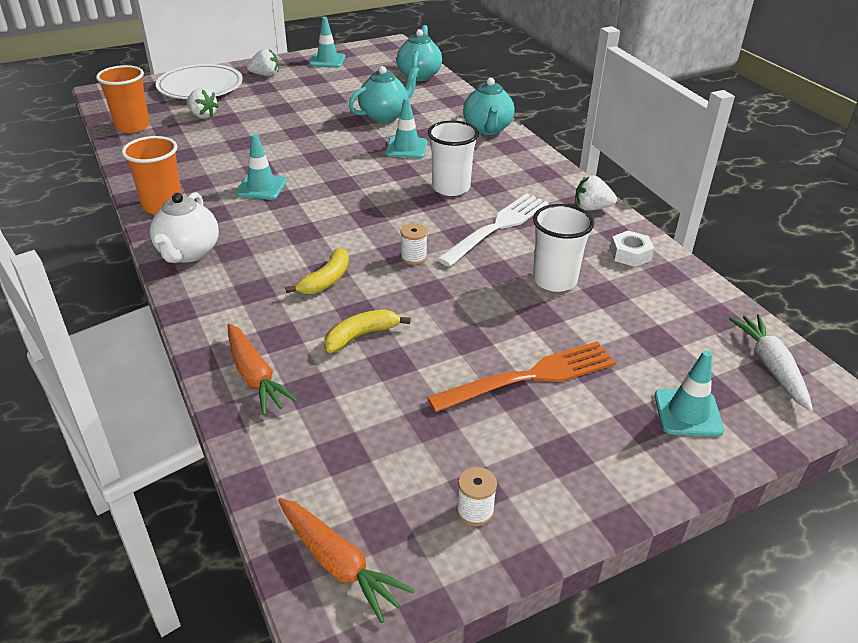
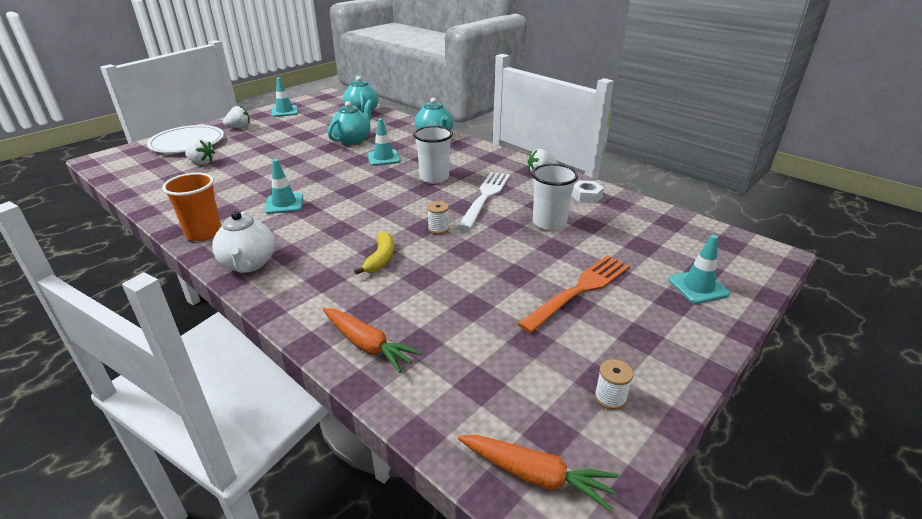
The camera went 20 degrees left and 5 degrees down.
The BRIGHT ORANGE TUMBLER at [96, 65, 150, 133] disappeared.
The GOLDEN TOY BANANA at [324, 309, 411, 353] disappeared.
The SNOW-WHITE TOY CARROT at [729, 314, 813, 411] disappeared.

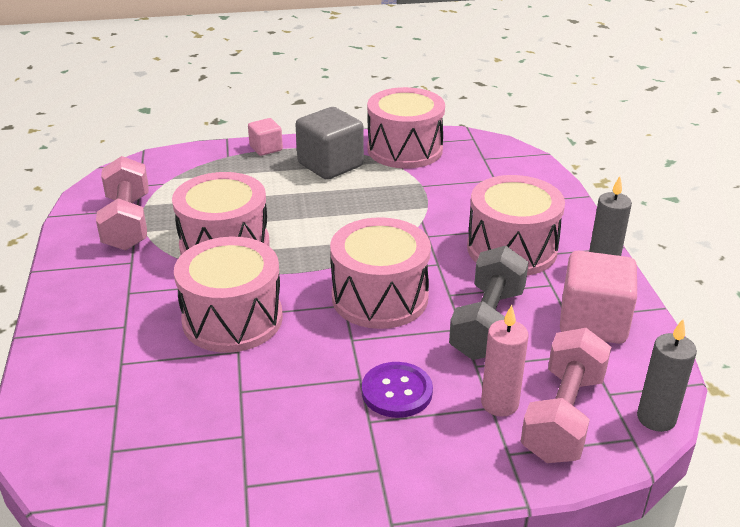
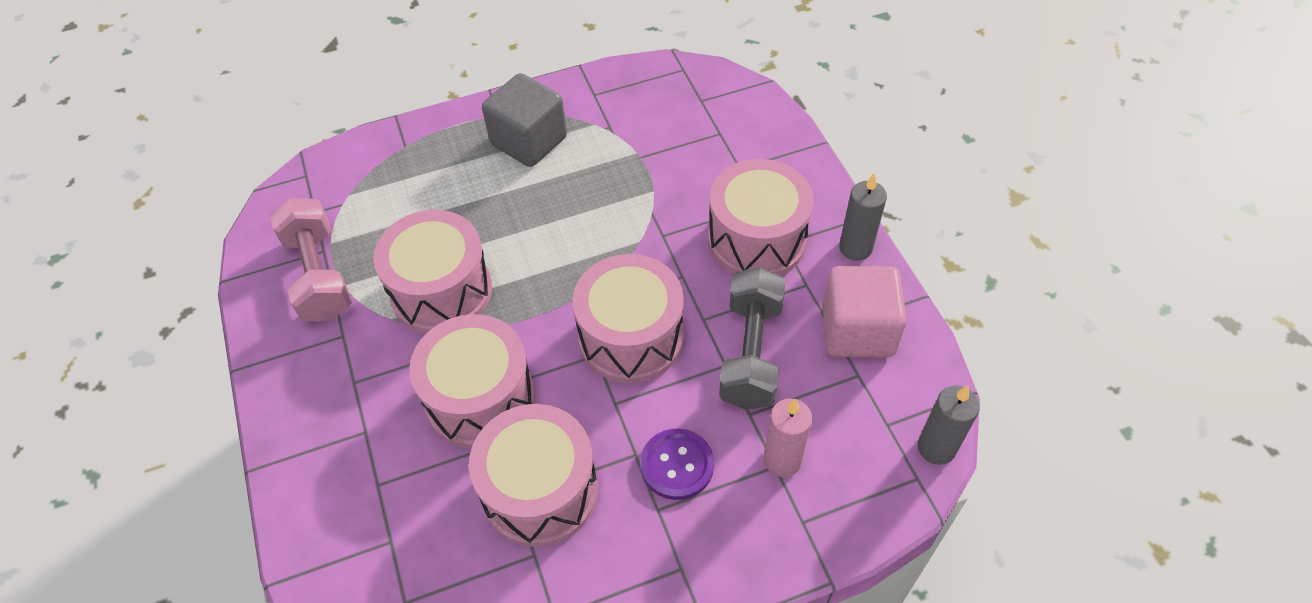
The camera went 10 degrees left and 20 degrees up.
The ROSY SNARE DRUM moved from [367, 87, 445, 169] to [469, 404, 598, 547].
The ROSY BLOCK at [248, 118, 283, 156] disappeared.
The ROSY FREE WEIGHT at [521, 328, 611, 463] disappeared.

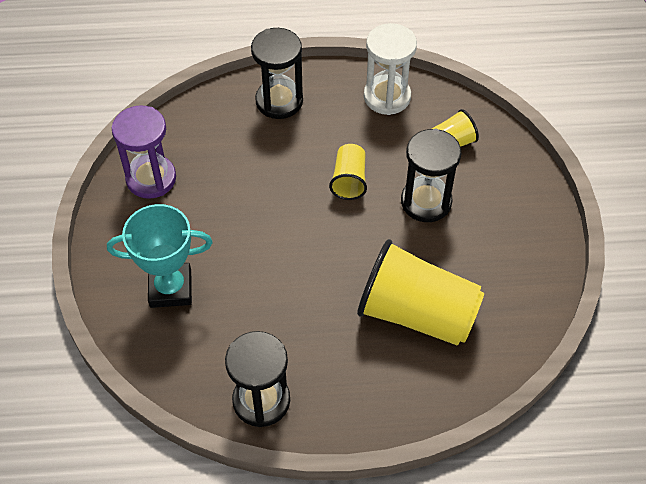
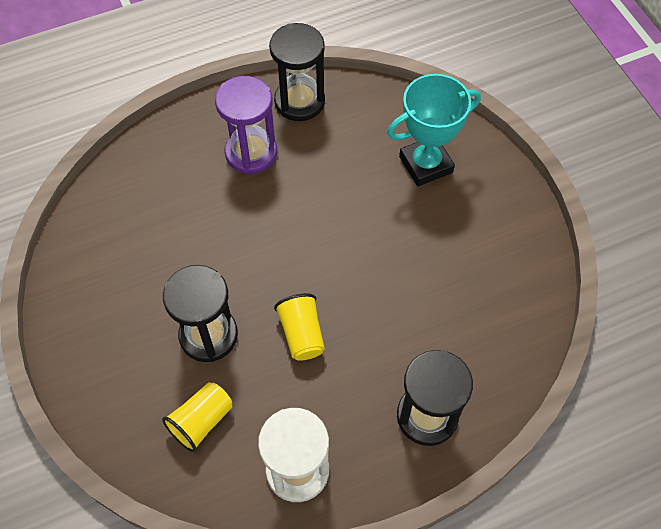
The camera went 160 degrees right and 5 degrees up.
The VIOLET SAND TIMER moved from [112, 105, 176, 199] to [215, 76, 277, 174].
The GOLDEN TUMBLER at [357, 239, 484, 346] disappeared.

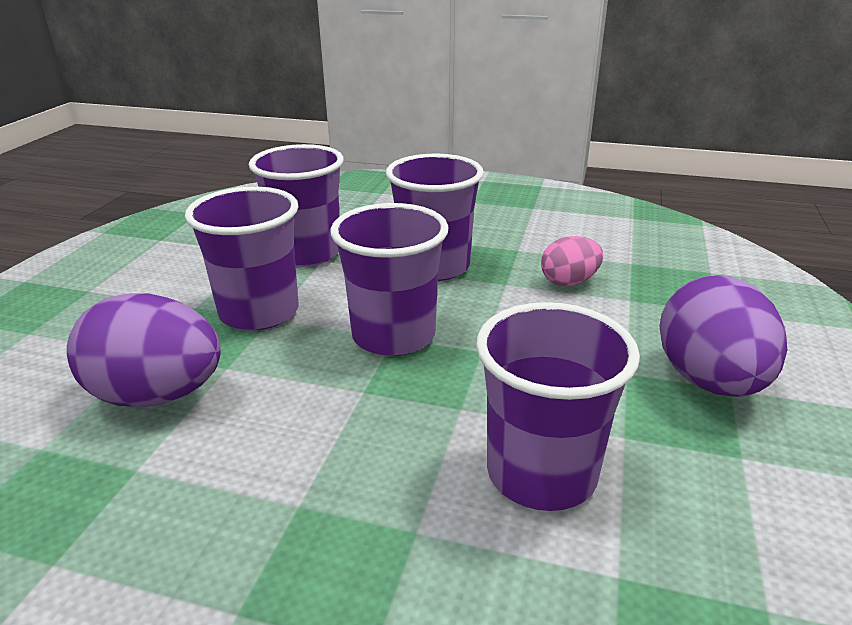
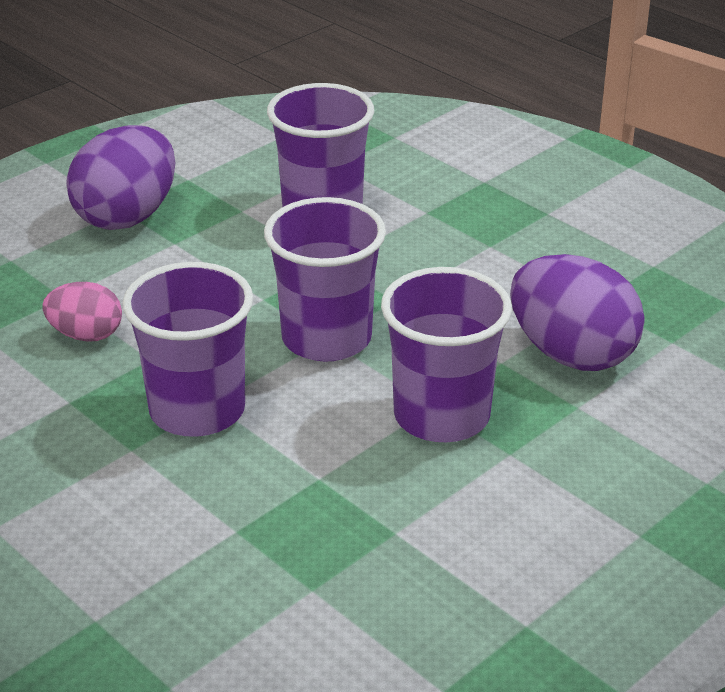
The camera went 150 degrees left and 5 degrees up.
The VIOLET TUMBLER at [249, 144, 344, 267] disappeared.

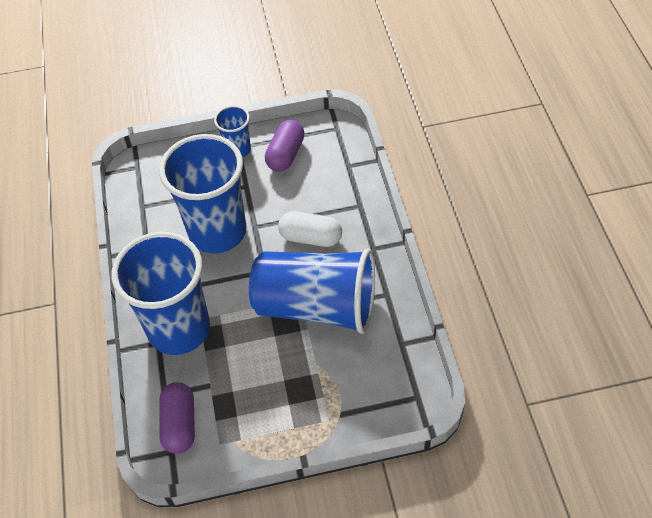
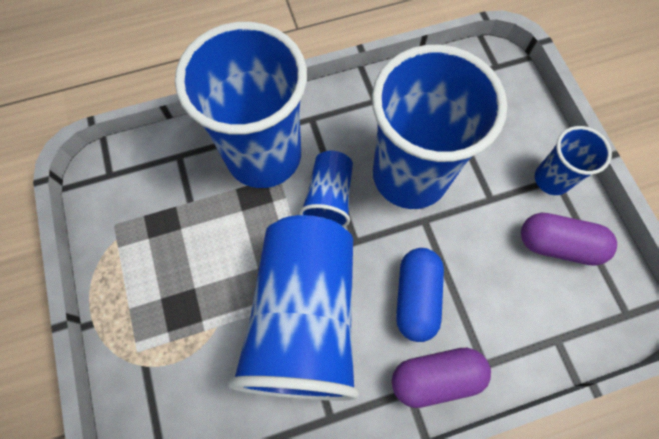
The camera went 80 degrees right and 15 degrees up.
The SNOW-WHITE PILL at [278, 211, 342, 247] became the ROYAL BLUE PILL at [396, 248, 444, 342].
The VIOLET PILL moved from [159, 382, 195, 454] to [392, 348, 491, 408].
The ROYAL BLUE TUMBLER at [299, 151, 353, 227] appeared.

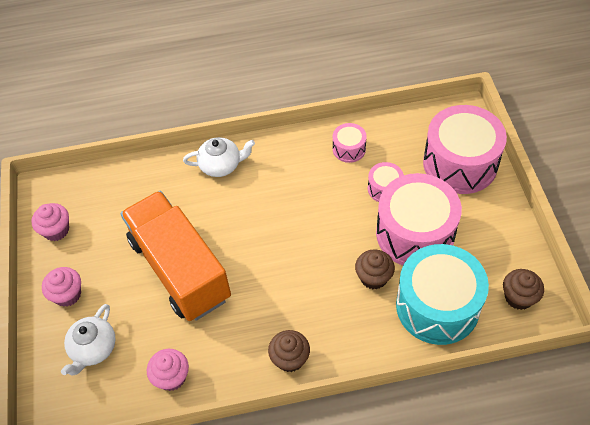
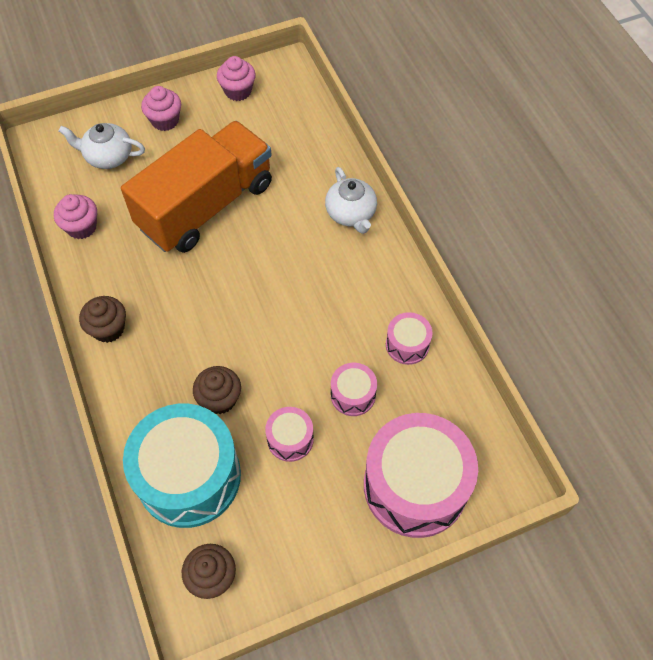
The camera went 75 degrees right and 5 degrees up.
The ROSY SNARE DRUM at [376, 173, 462, 266] changed to 0.46 times the size.

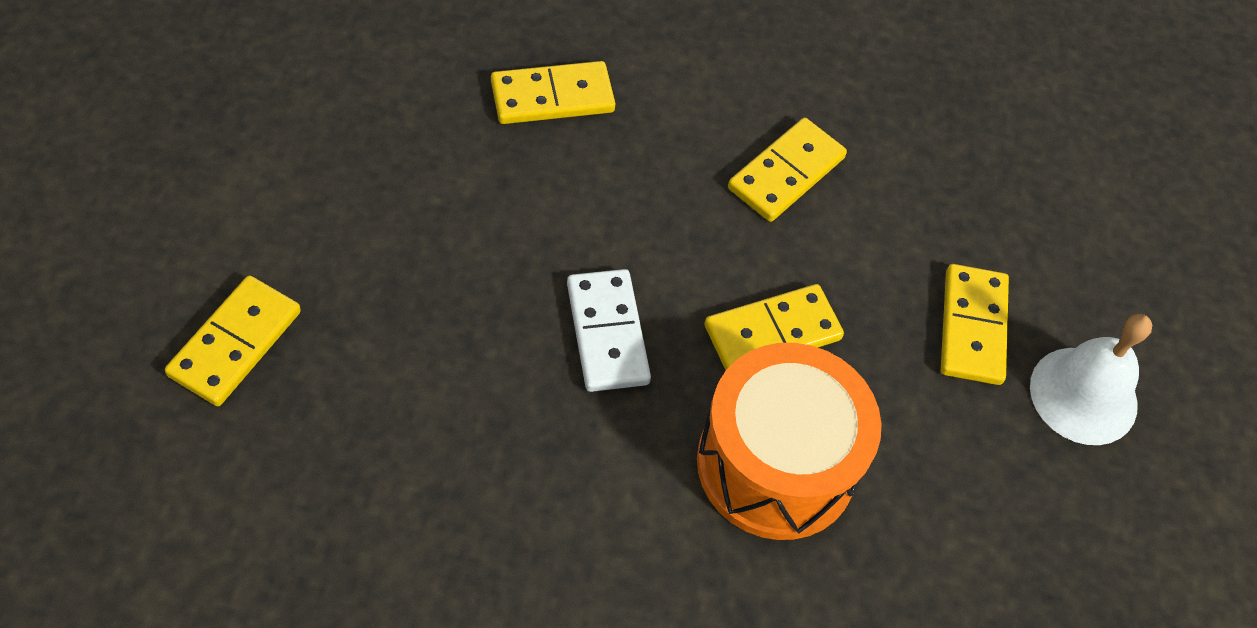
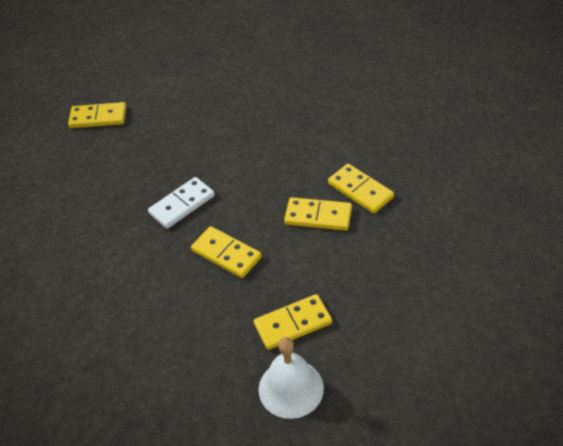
The camera went 70 degrees right and 10 degrees down.
The GOLDEN DOMINO PIECE moved from [491, 61, 616, 124] to [328, 164, 394, 213].
The BRIGHT ORANGE SNARE DRUM at [697, 343, 881, 540] disappeared.

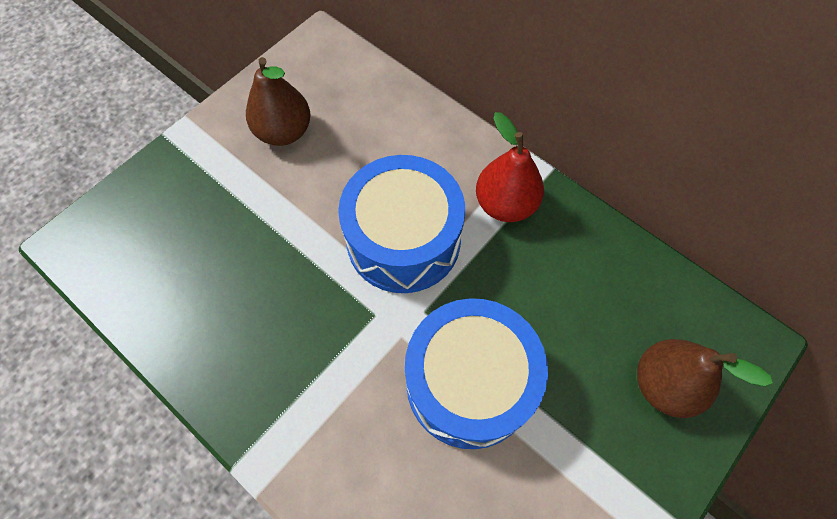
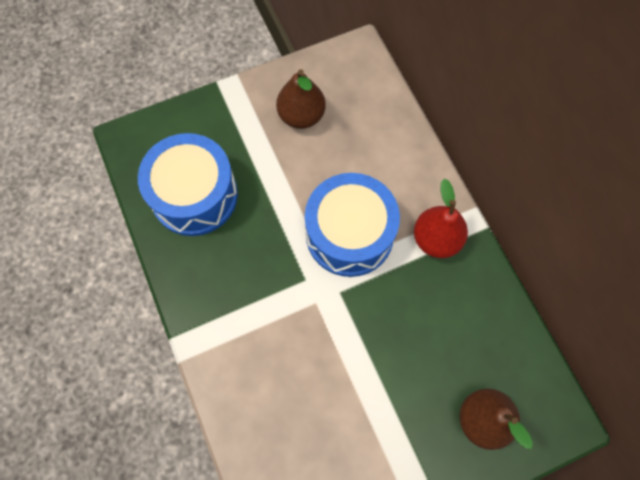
The camera went 25 degrees right and 5 degrees up.
The ROYAL BLUE SNARE DRUM moved from [405, 298, 548, 449] to [138, 133, 238, 236].

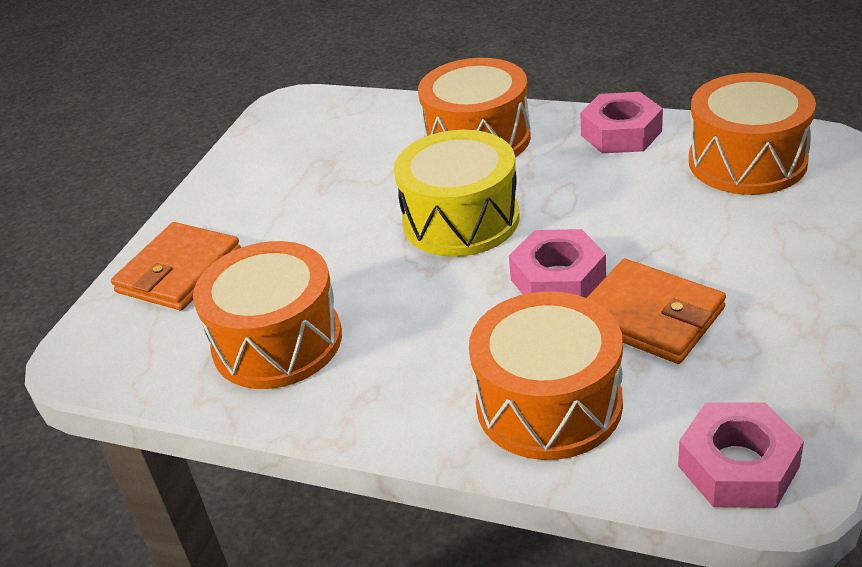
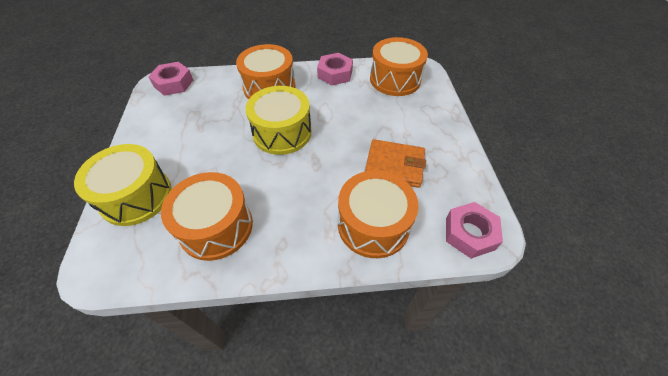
The camera went 30 degrees left and 15 degrees up.
The BRIGHT ORANGE CARD WALLET at [111, 222, 241, 310] was replaced by the GOLDEN SNARE DRUM at [74, 144, 172, 226].
The ROSY HEXAGON NUT moved from [509, 229, 606, 298] to [148, 62, 193, 96].

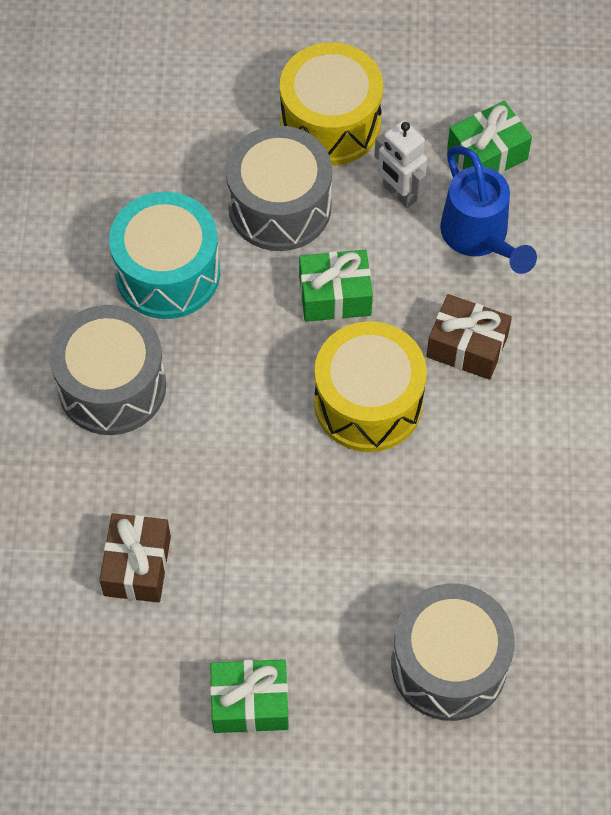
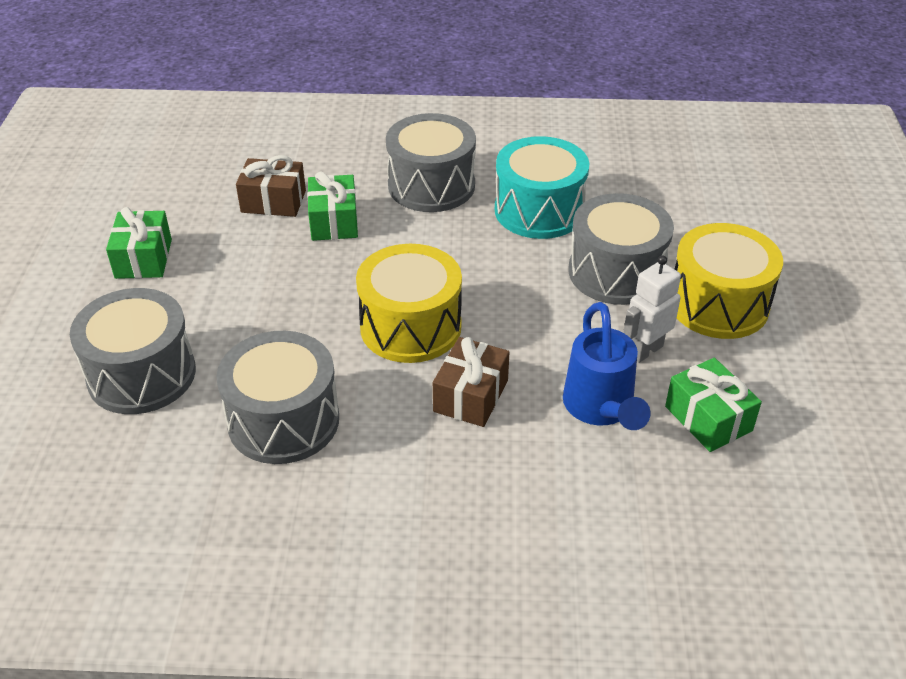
The camera went 90 degrees right and 20 degrees down.
The ROYAL BLUE SPRINKLING CAN at [440, 146, 537, 274] turned 75 degrees counterclockwise.
The LEAF-GREEN GIFT moved from [299, 250, 373, 322] to [307, 171, 358, 241].
The ASH-GREY SNARE DRUM at [216, 331, 339, 464] appeared.

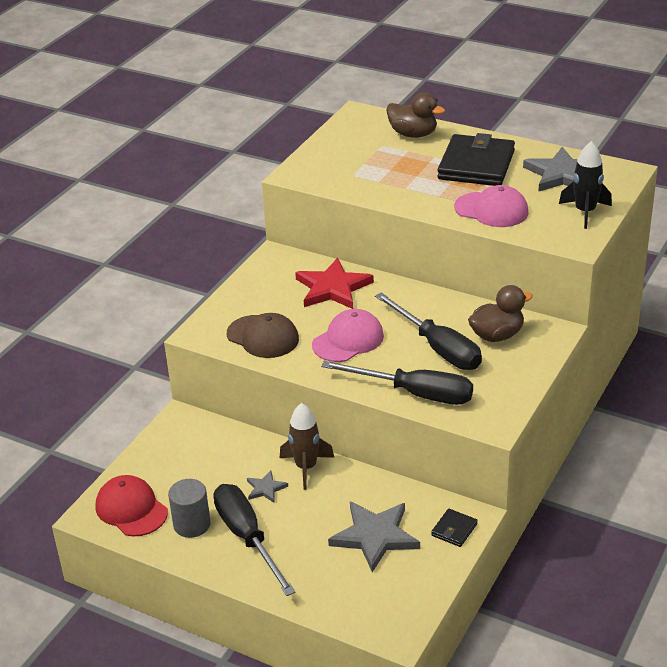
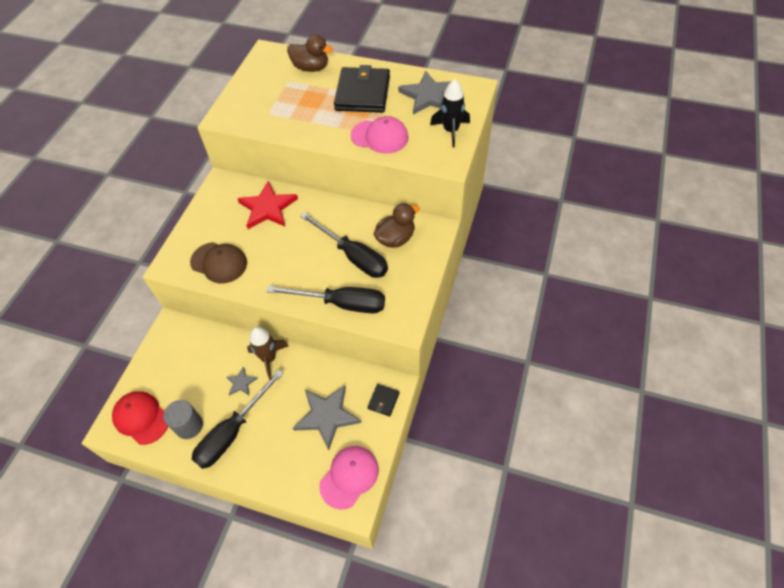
The camera went 10 degrees left and 20 degrees up.
The ROSY PEAKED CAP moved from [312, 309, 384, 362] to [319, 446, 379, 510].
The BLACK SCREWDRIVER at [213, 484, 296, 596] turned 105 degrees counterclockwise.

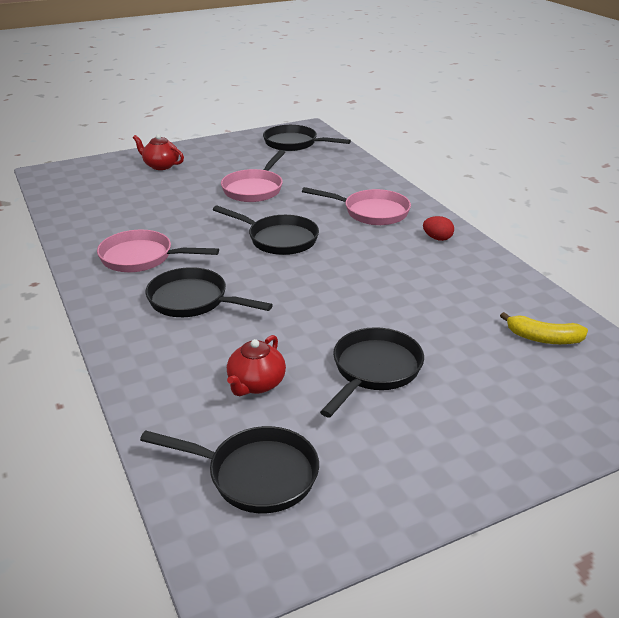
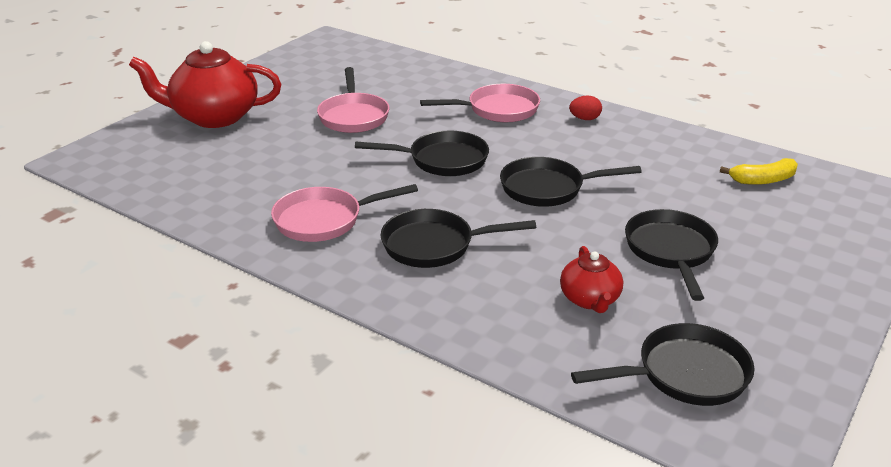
The camera went 30 degrees left and 0 degrees up.
The BLACK PAN moved from [263, 125, 351, 151] to [500, 157, 642, 207].
The CRIMSON TEAPOT at [133, 134, 184, 170] changed to 1.92 times the size.

